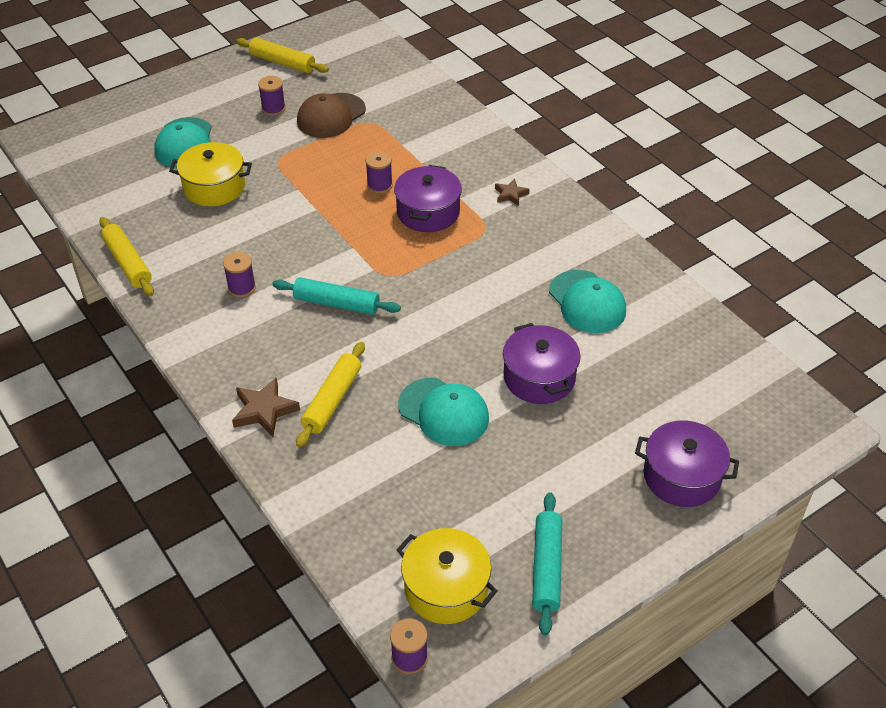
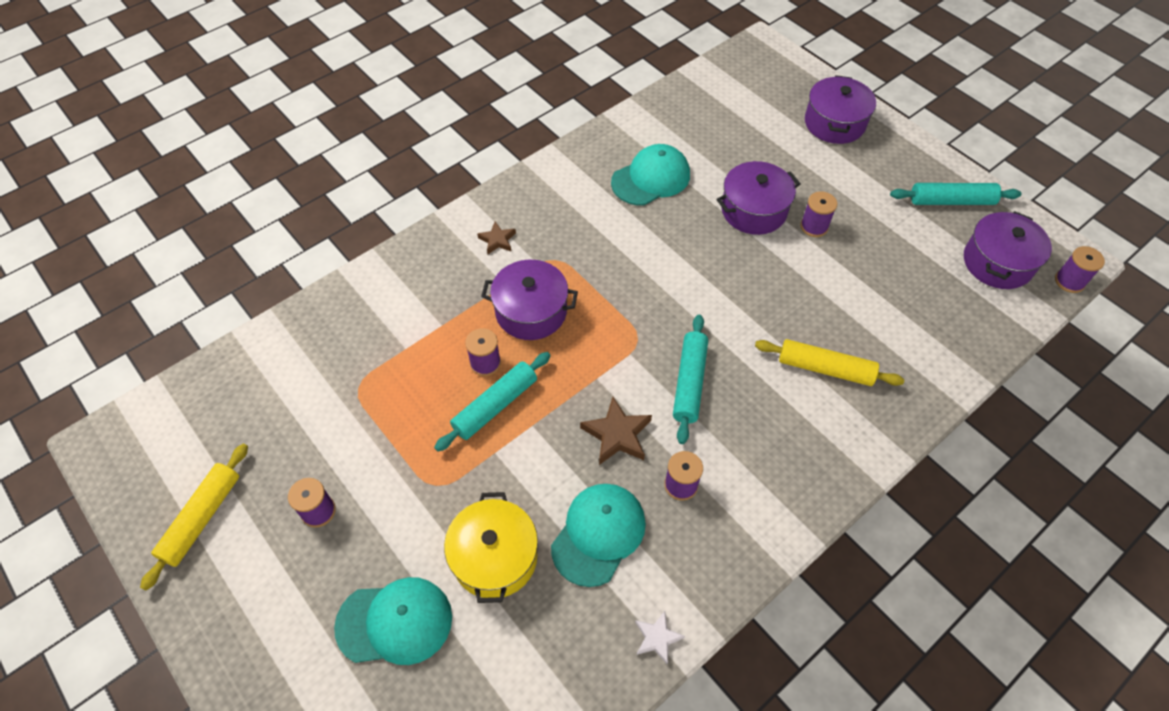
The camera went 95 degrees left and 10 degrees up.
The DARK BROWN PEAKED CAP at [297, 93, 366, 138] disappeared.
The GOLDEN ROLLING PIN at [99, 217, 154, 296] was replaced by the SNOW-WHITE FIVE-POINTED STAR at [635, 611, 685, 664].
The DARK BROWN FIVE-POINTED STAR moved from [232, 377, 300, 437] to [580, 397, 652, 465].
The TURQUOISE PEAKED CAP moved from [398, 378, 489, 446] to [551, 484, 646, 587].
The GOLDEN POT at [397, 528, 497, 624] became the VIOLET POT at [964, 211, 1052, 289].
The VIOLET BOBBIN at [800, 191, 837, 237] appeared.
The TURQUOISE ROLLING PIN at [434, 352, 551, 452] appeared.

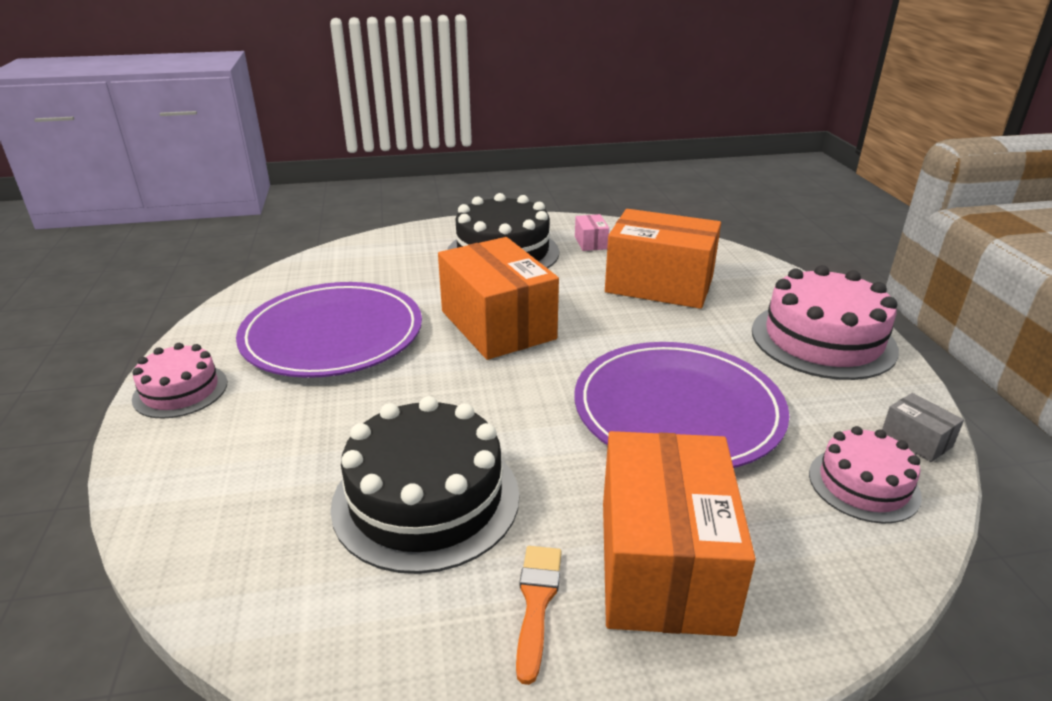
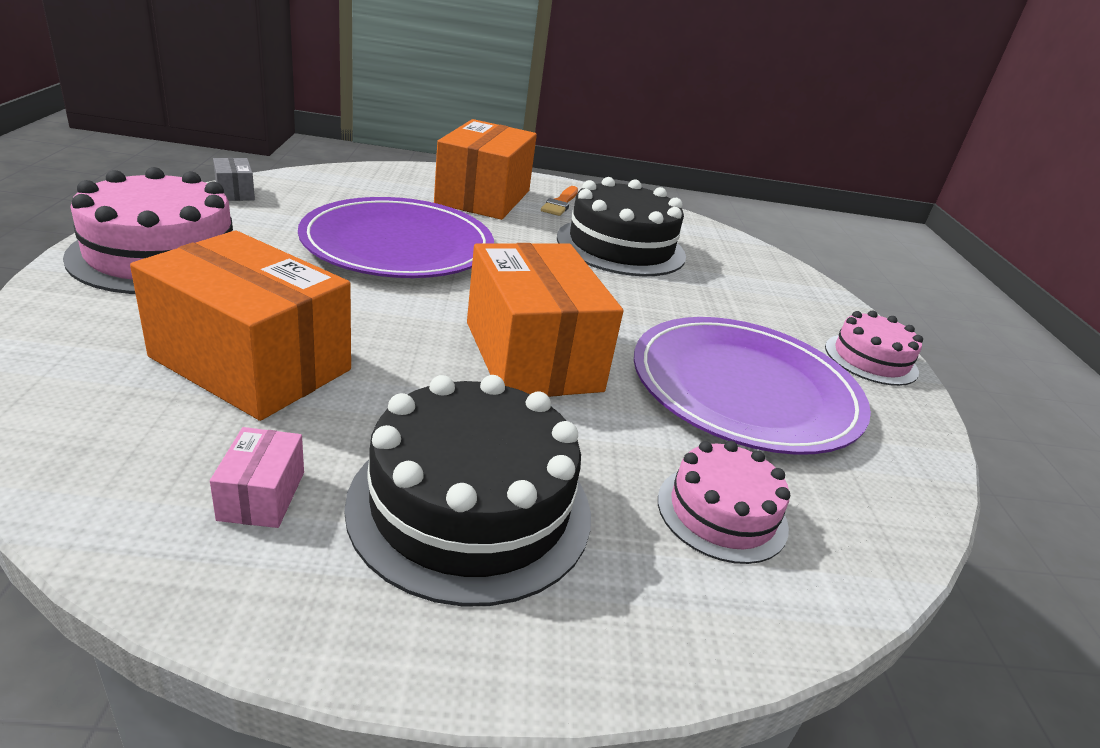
The camera went 175 degrees left and 0 degrees up.
The ROSY GATEAU moved from [809, 426, 922, 524] to [658, 441, 790, 564].

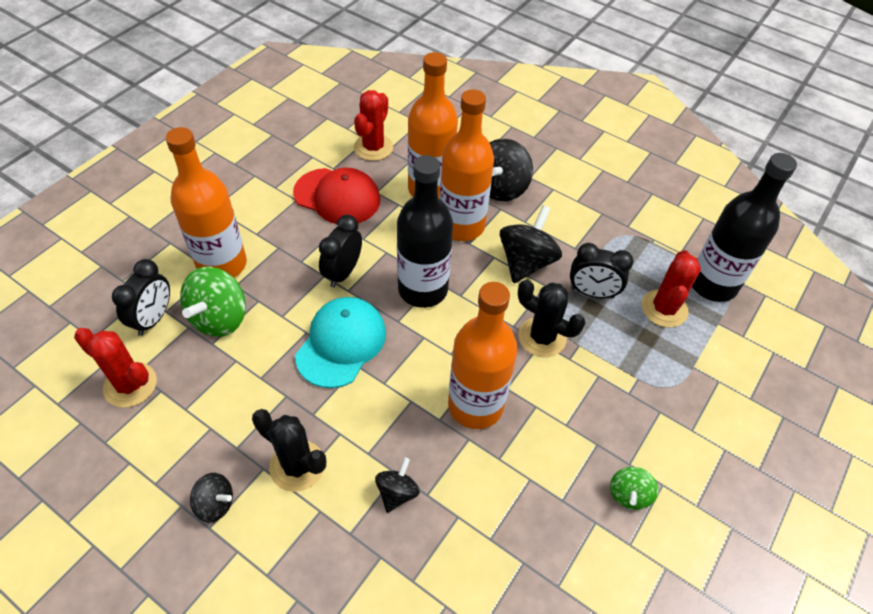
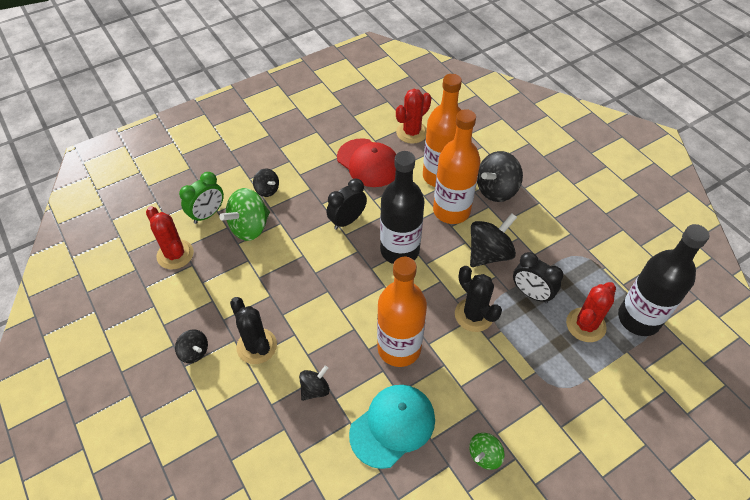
The camera went 25 degrees right and 0 degrees up.
The BRIGHT ORANGE BOTTLE at [165, 127, 247, 277] was replaced by the BLACK WHIRLIGIG at [253, 169, 279, 197].
The BLACK CLOCK at [112, 259, 170, 336] became the LEAF-GREEN CLOCK at [179, 172, 224, 224].
The TURQUOISE PEAKED CAP moved from [295, 297, 386, 388] to [349, 385, 435, 469].

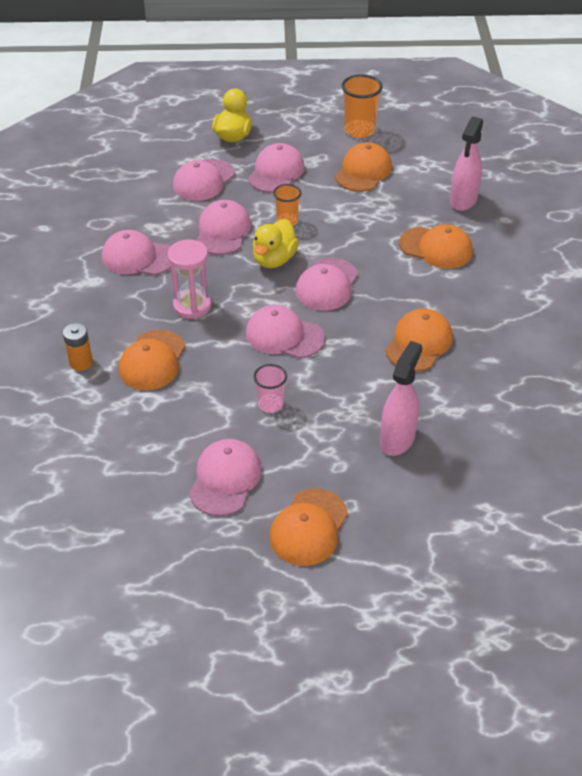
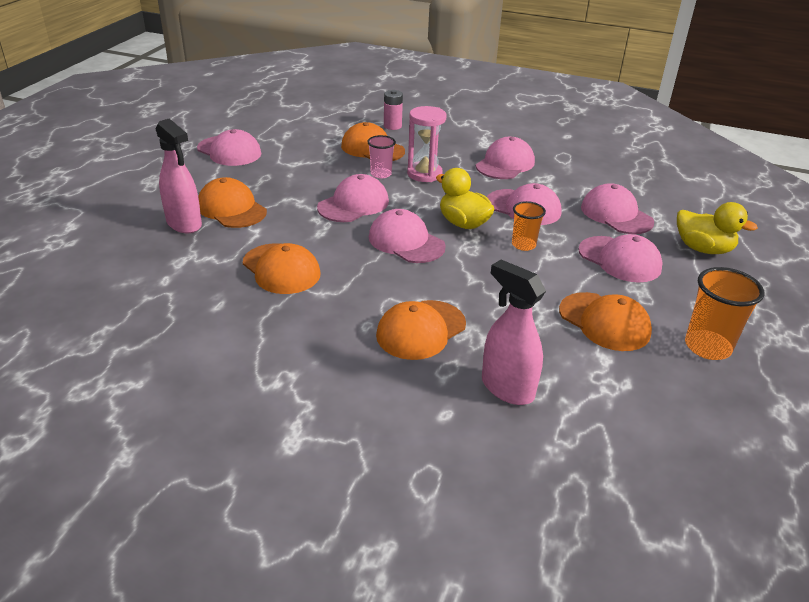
The camera went 110 degrees right and 10 degrees down.
The BRIGHT ORANGE BATTERY at [63, 323, 93, 371] became the ROSY BATTERY at [384, 90, 403, 130].
The ROSY TUMBLER moved from [254, 364, 287, 413] to [367, 135, 396, 179].
The BRIGHT ORANGE PEAKED CAP moved from [269, 489, 348, 566] to [198, 177, 267, 228].

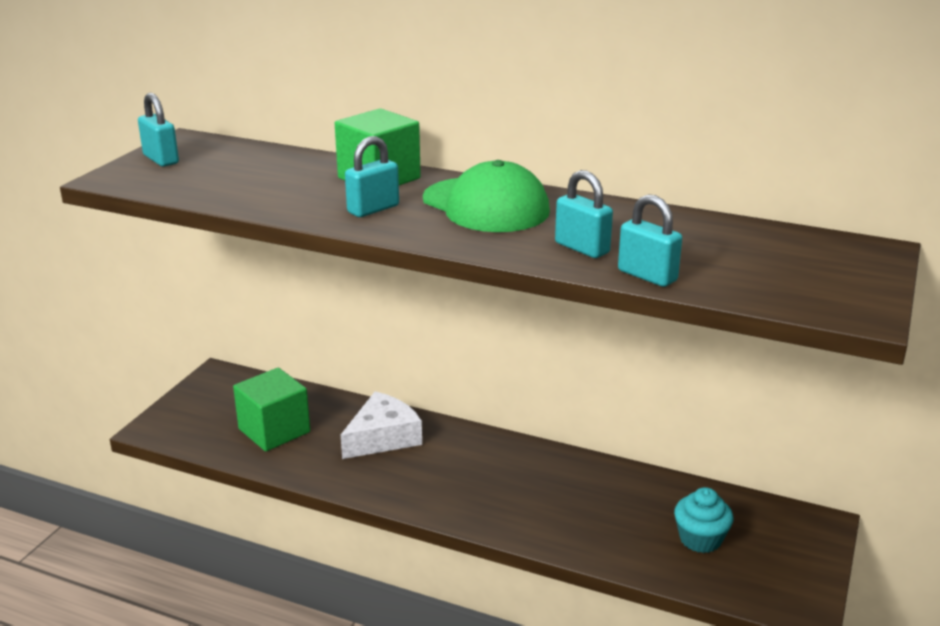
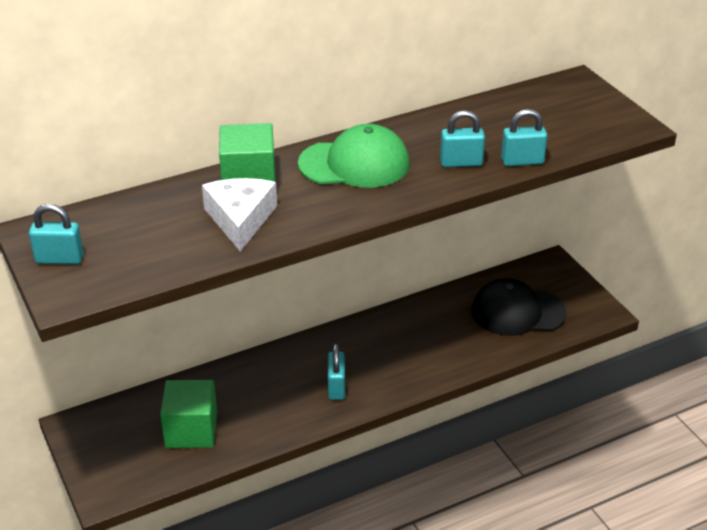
The camera went 50 degrees left and 10 degrees up.
The TURQUOISE SMALL LOCK moved from [345, 136, 399, 217] to [328, 343, 345, 400].
The SNOW-WHITE PIECE OF CHEESE moved from [341, 391, 422, 459] to [202, 178, 277, 252].
The TURQUOISE FAIRY CAKE at [674, 487, 734, 553] was replaced by the BLACK PEAKED CAP at [472, 278, 567, 336].

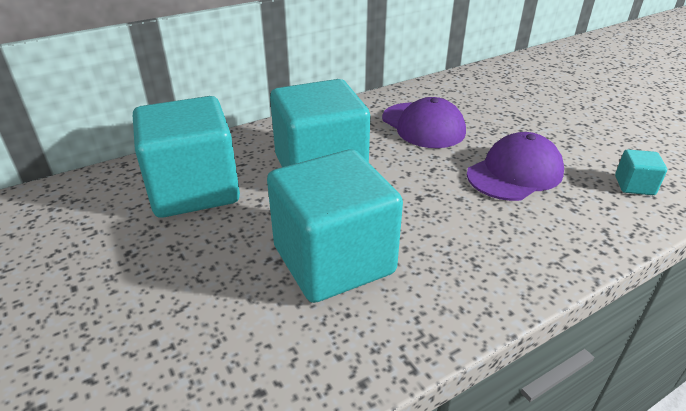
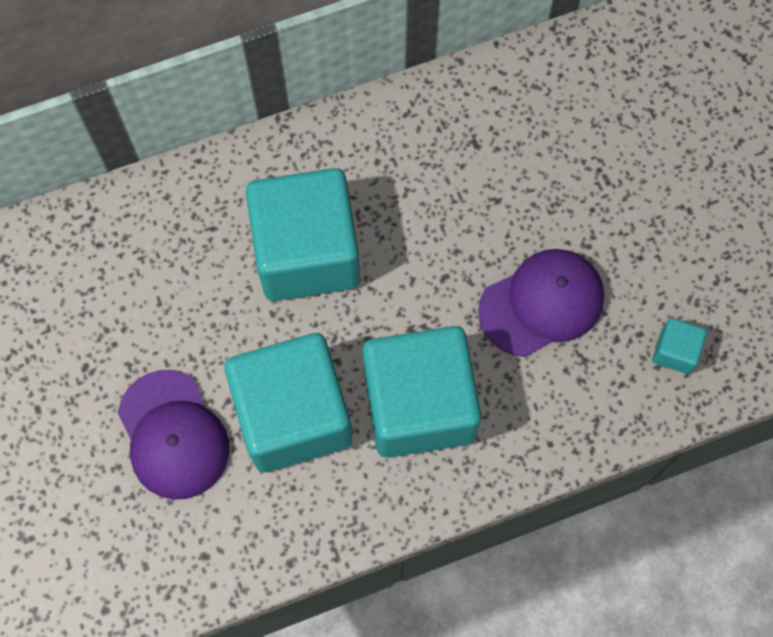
The camera went 10 degrees right and 35 degrees up.
The TURQUOISE BLOCK moved from [133, 96, 240, 218] to [362, 326, 481, 458].
The VIOLET PEAKED CAP moved from [382, 97, 466, 148] to [118, 370, 229, 500].

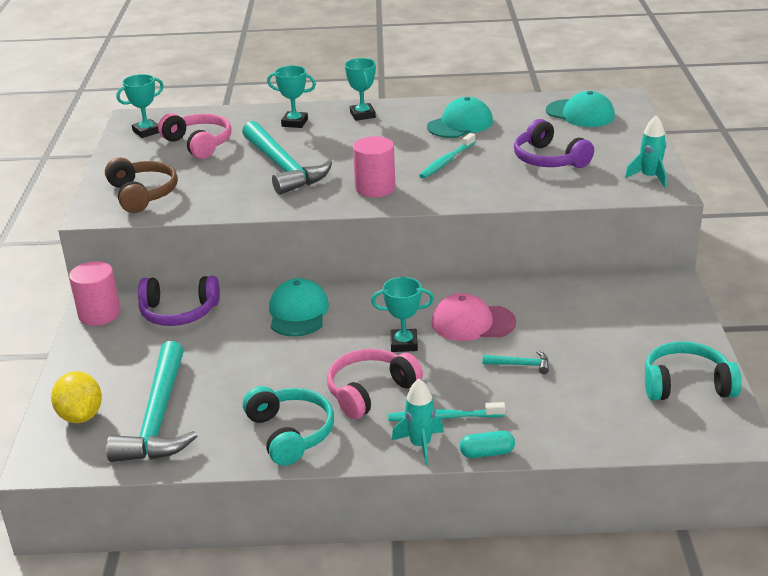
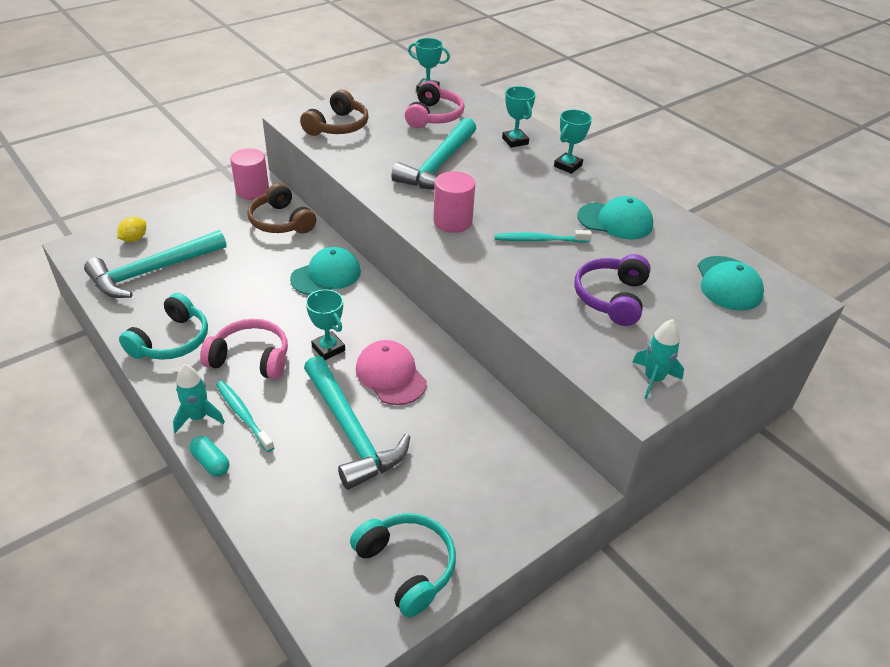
The camera went 50 degrees right and 10 degrees up.
The VIOLET OVER-EAR HEADPHONES at [138, 276, 220, 326] became the DARK BROWN OVER-EAR HEADPHONES at [248, 183, 316, 234].
The TURQUOISE CLAW HAMMER at [483, 351, 549, 374] changed to 2.46 times the size.
The GOLDEN LEMON at [51, 371, 102, 423] changed to 0.66 times the size.

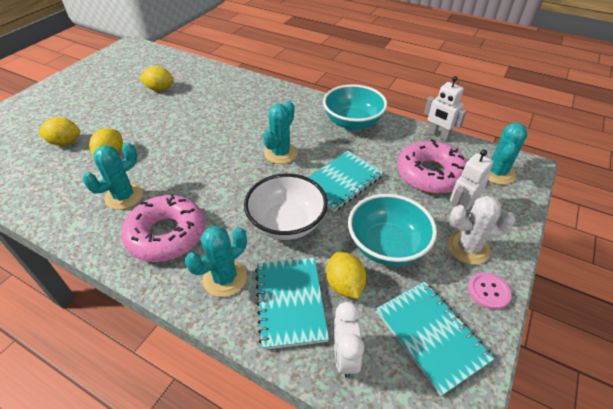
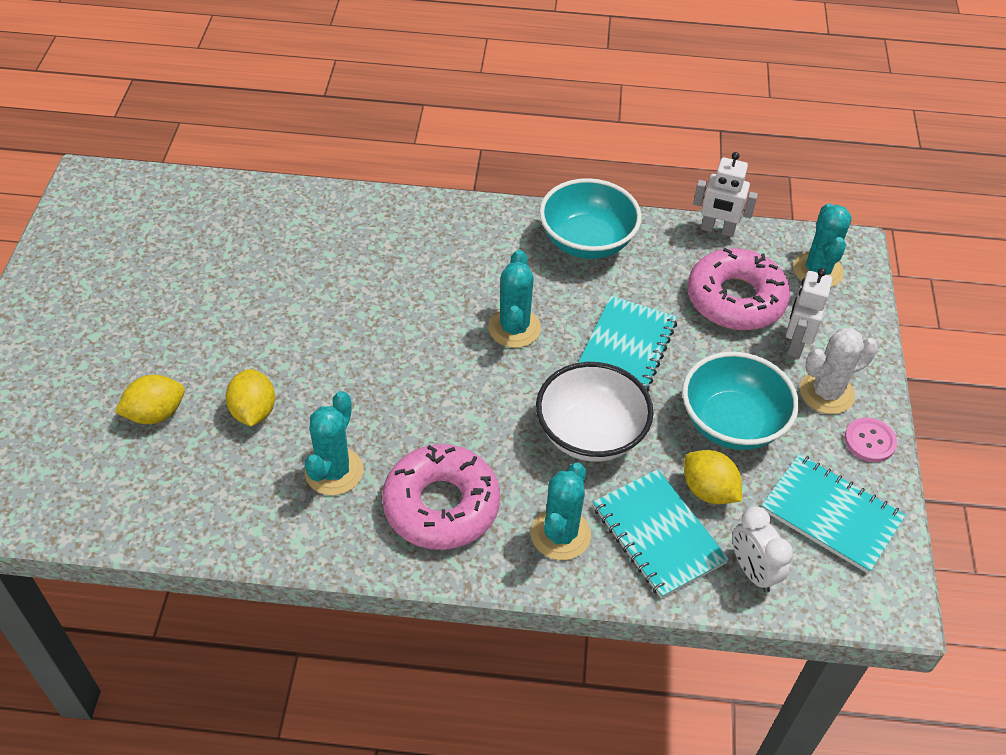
The camera went 25 degrees left and 5 degrees up.
The GOLDEN LEMON at [140, 66, 174, 91] disappeared.

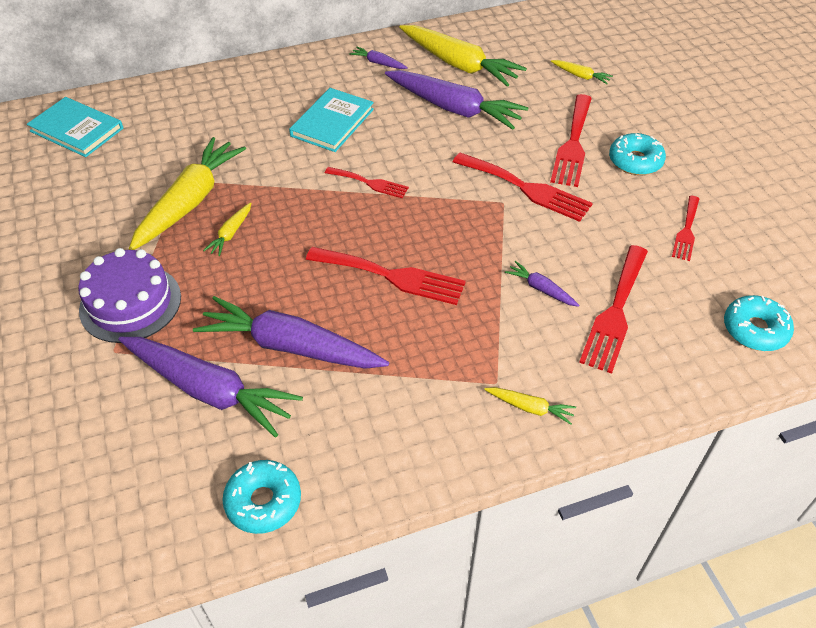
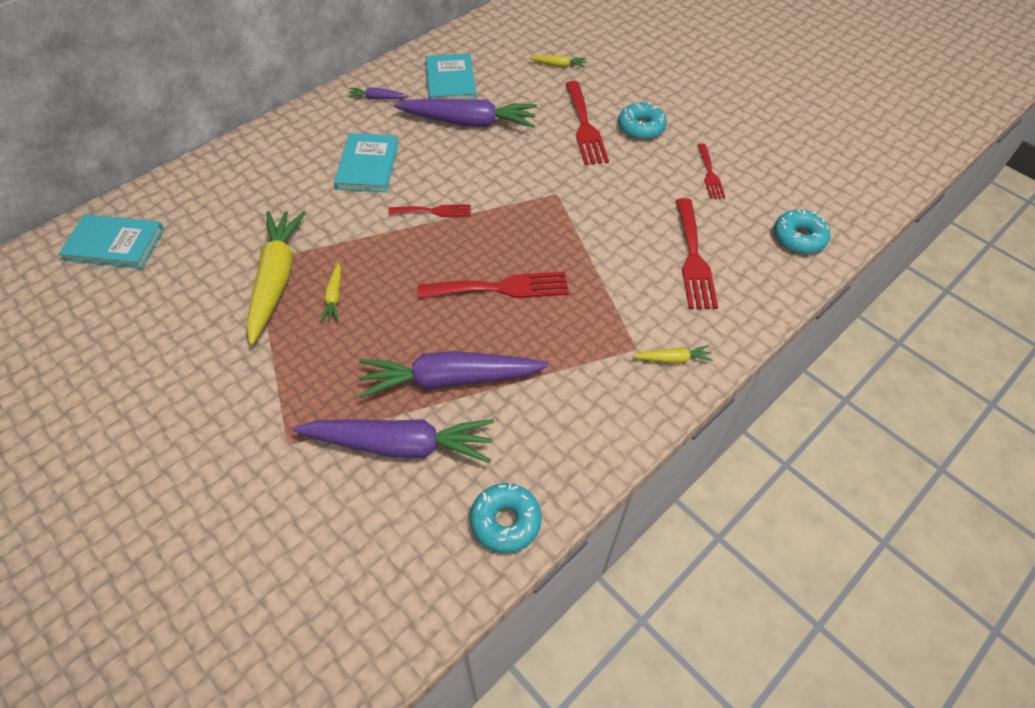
The camera went 25 degrees left and 5 degrees up.
The GOLDEN TOY CARROT at [399, 25, 527, 87] was replaced by the TURQUOISE BOOK at [426, 53, 476, 99].
The CRIMSON DINNER FORK at [453, 153, 593, 222] disappeared.
The VIOLET GATEAU at [78, 248, 181, 343] disappeared.
The VIOLET TOY CARROT at [505, 261, 579, 307] disappeared.

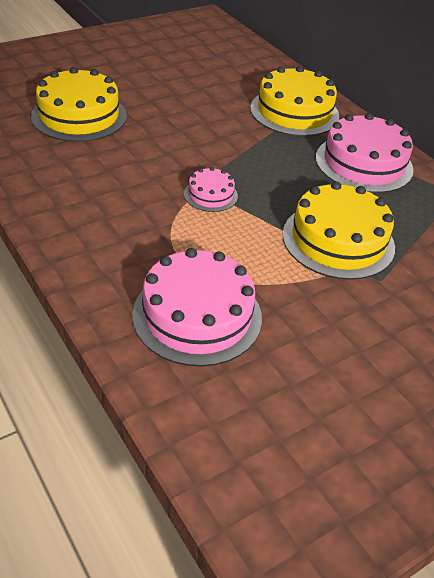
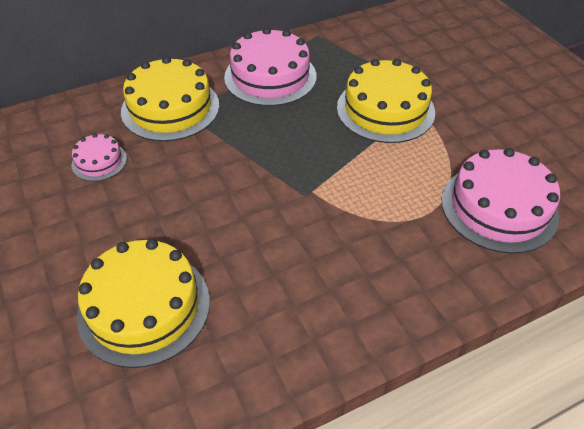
The camera went 80 degrees left and 5 degrees up.
The ROSY GATEAU moved from [184, 167, 238, 212] to [71, 133, 127, 181].

